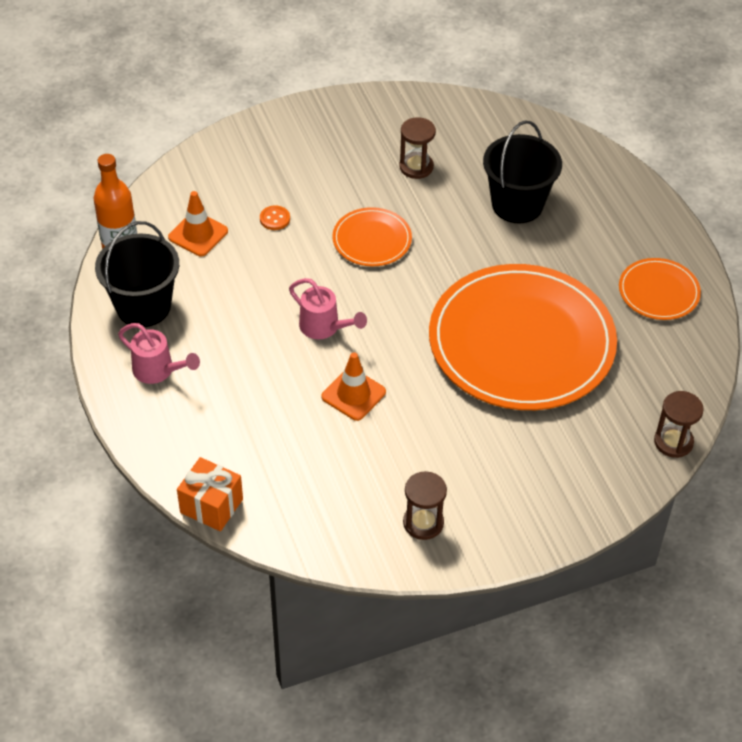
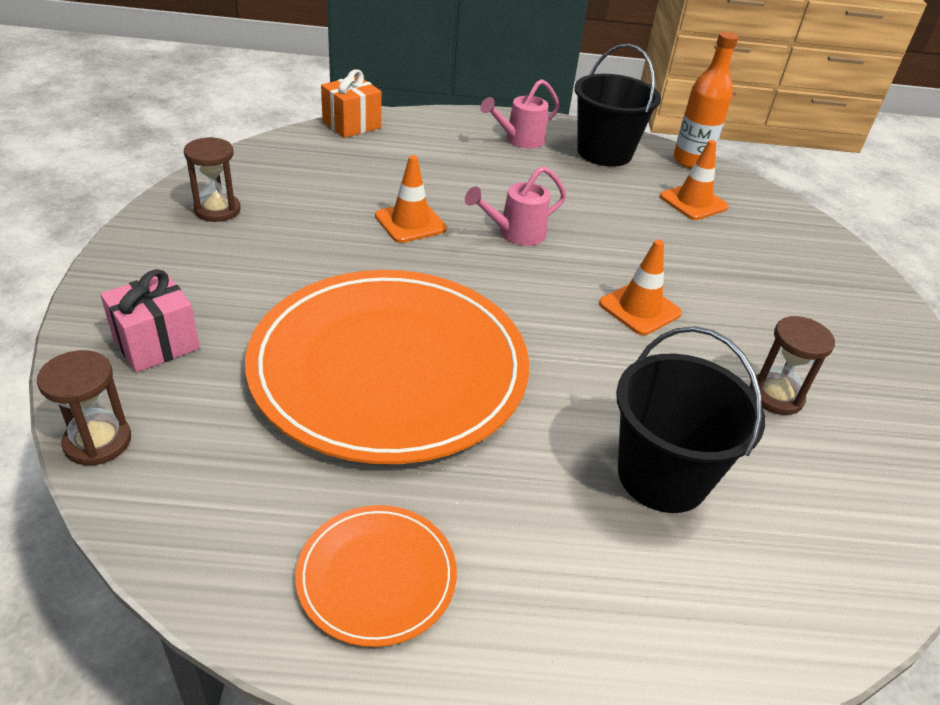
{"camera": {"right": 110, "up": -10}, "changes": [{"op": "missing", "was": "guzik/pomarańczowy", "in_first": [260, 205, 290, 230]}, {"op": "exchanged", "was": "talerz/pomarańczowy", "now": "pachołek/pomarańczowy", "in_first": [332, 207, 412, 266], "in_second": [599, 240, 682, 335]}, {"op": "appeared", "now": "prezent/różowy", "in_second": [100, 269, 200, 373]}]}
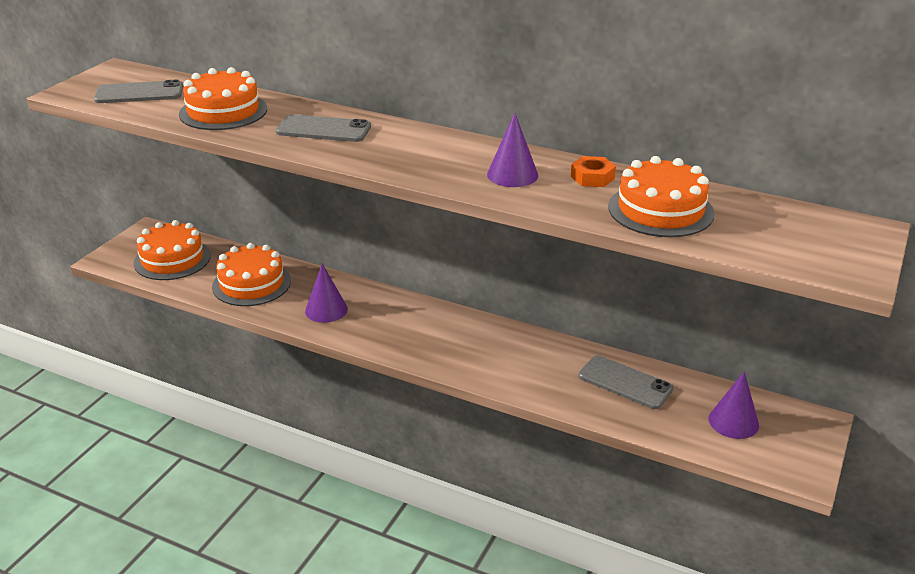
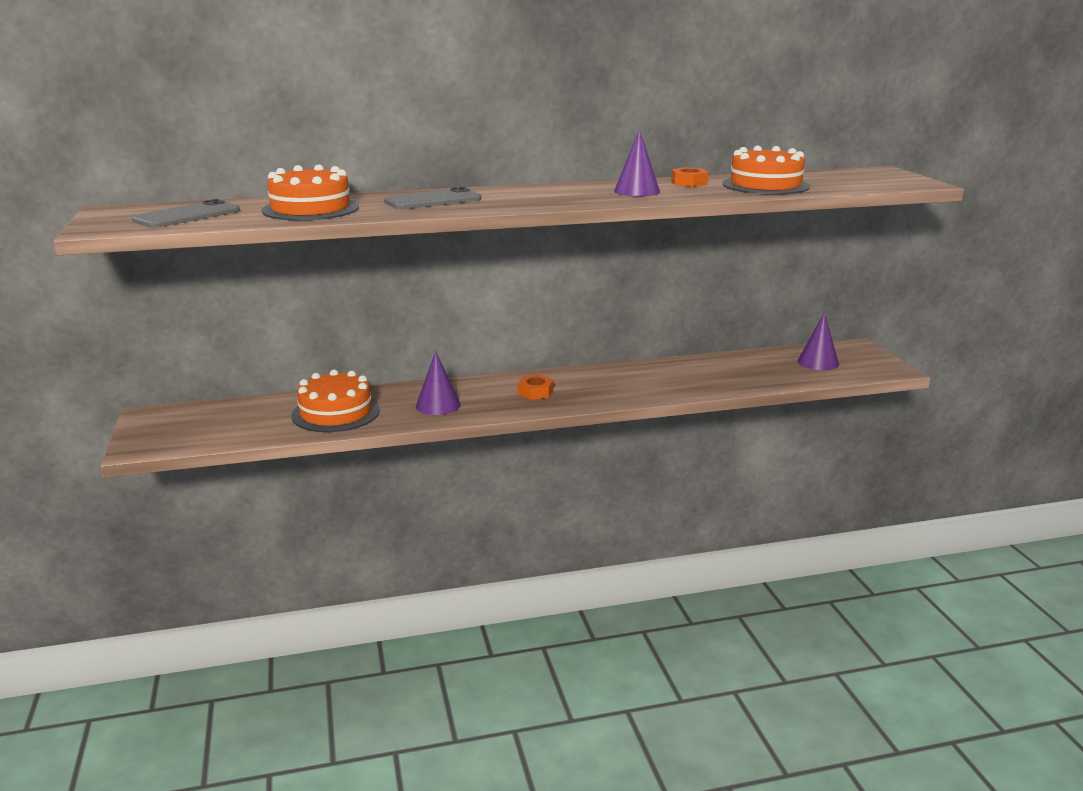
{"camera": {"right": -40, "up": -10}, "changes": [{"op": "missing", "was": "tort/pomarańczowy", "in_first": [134, 220, 211, 280]}, {"op": "missing", "was": "telefon/szary", "in_first": [578, 355, 673, 409]}, {"op": "appeared", "now": "nakrętka/pomarańczowy", "in_second": [518, 375, 554, 400]}]}
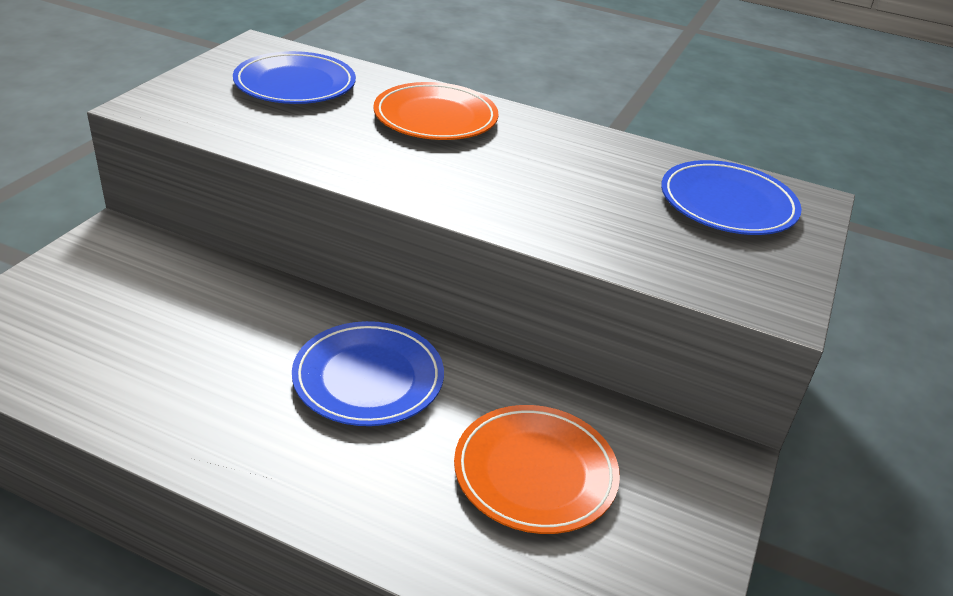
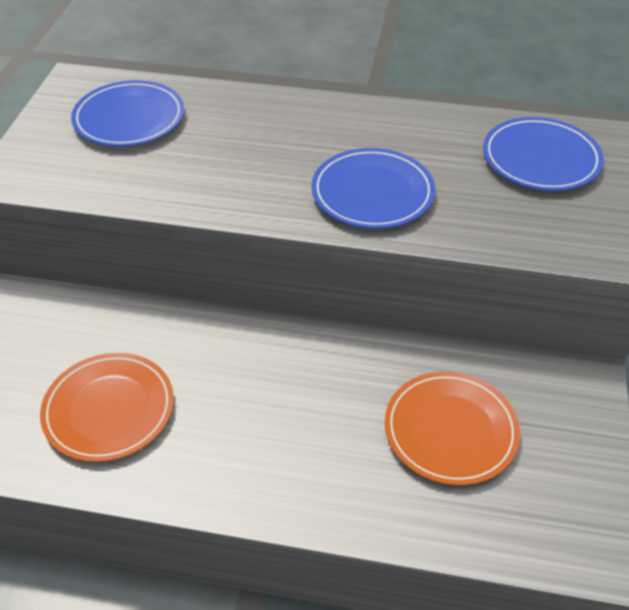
{"camera": {"right": -10, "up": 10}, "changes": [{"op": "relocated", "was": "talerz/pomarańczowy", "in_first": [373, 82, 498, 140], "in_second": [40, 353, 174, 462]}, {"op": "relocated", "was": "talerz/niebieski", "in_first": [292, 321, 444, 426], "in_second": [311, 148, 435, 229]}]}
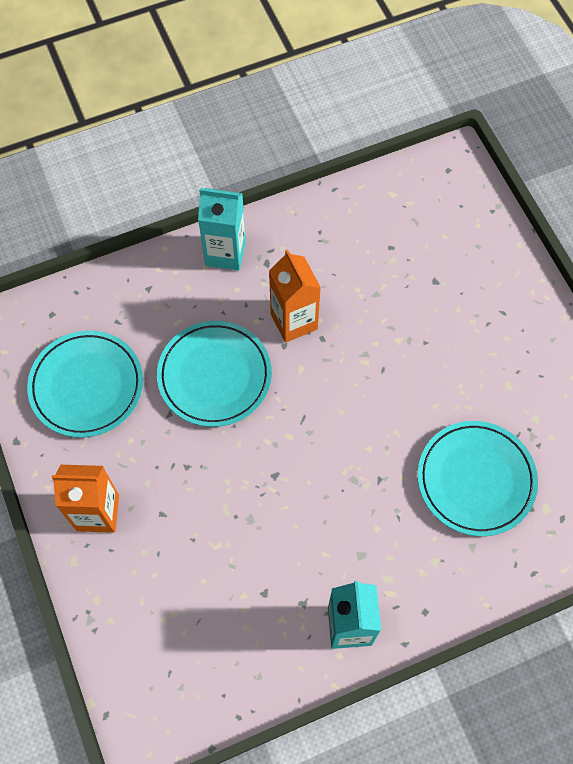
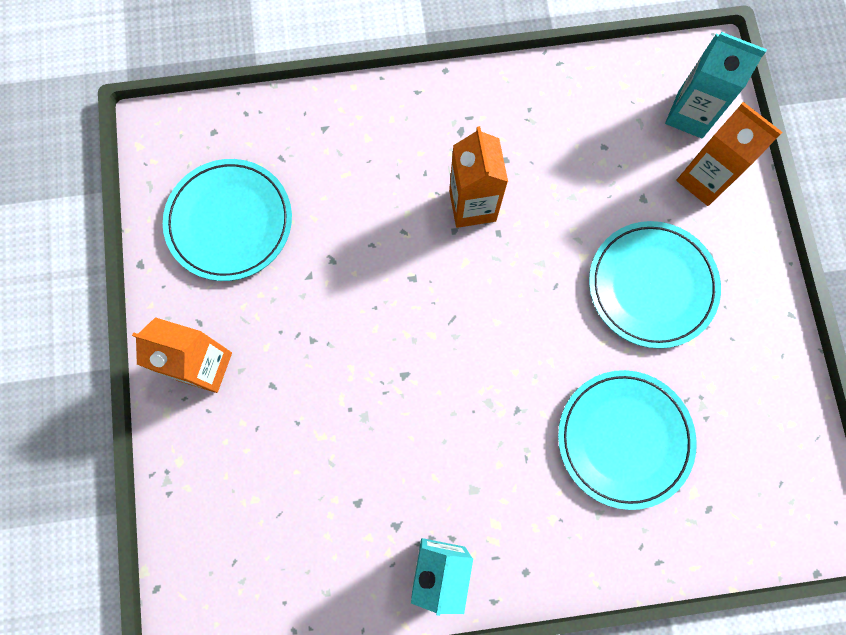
{"camera": {"right": 15, "up": 10}, "changes": [{"op": "relocated", "was": "karton mleka/turkusowy", "in_first": [198, 188, 246, 271], "in_second": [665, 32, 767, 138]}, {"op": "relocated", "was": "talerz/turkusowy", "in_first": [157, 321, 272, 427], "in_second": [589, 221, 721, 349]}, {"op": "appeared", "now": "karton mleka/pomarańczowy", "in_second": [676, 102, 783, 206]}]}
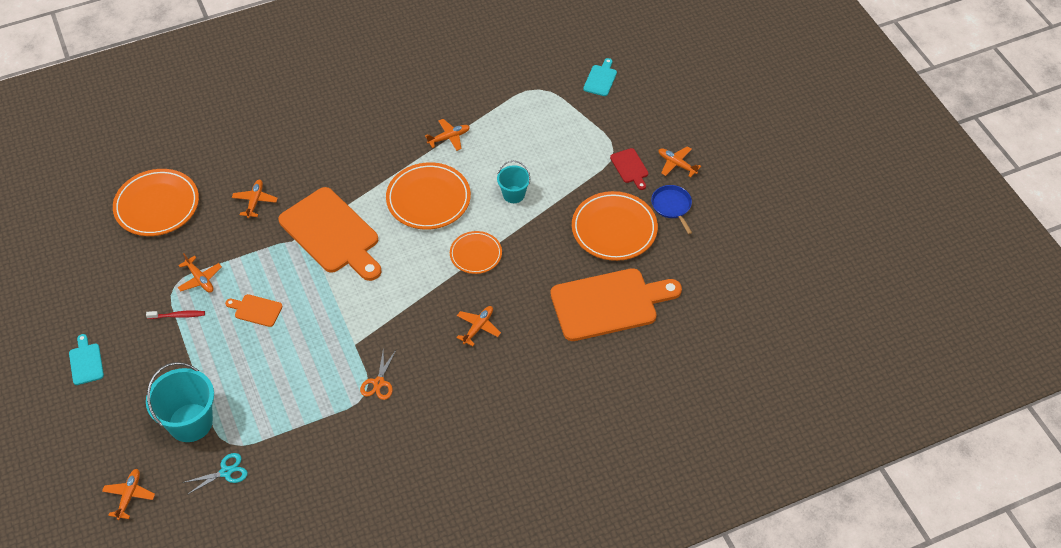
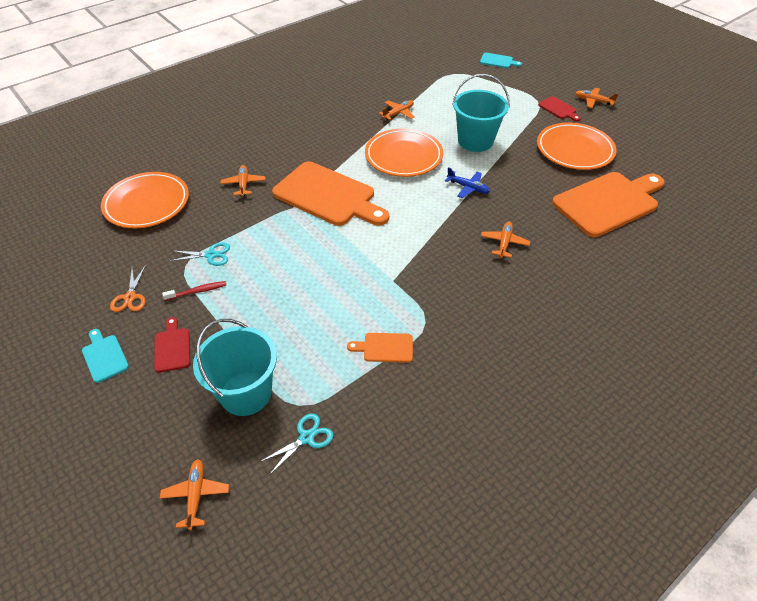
{"camera": {"right": -15, "up": -5}, "changes": [{"op": "spun", "was": "deska do krojenia/turkusowy", "in_first": [583, 58, 617, 96], "in_second": [480, 53, 522, 68], "clockwise": 105}, {"op": "size", "was": "wiadro/turkusowy", "in_first": [497, 161, 530, 203], "in_second": [452, 74, 510, 152], "ratio": 1.77}, {"op": "missing", "was": "patelnia/niebieski", "in_first": [651, 185, 692, 234]}, {"op": "exchanged", "was": "talerz/pomarańczowy", "now": "samolot/niebieski", "in_first": [450, 231, 502, 274], "in_second": [445, 167, 490, 198]}, {"op": "exchanged", "was": "samolot/pomarańczowy", "now": "nożyczki/turkusowy", "in_first": [178, 253, 222, 293], "in_second": [170, 242, 230, 266]}, {"op": "relocated", "was": "deska do krojenia/pomarańczowy", "in_first": [225, 294, 283, 327], "in_second": [347, 333, 413, 363]}, {"op": "relocated", "was": "nożyczki/pomarańczowy", "in_first": [360, 348, 396, 400], "in_second": [110, 265, 146, 312]}, {"op": "appeared", "now": "deska do krojenia/czerwony", "in_second": [154, 317, 190, 373]}]}
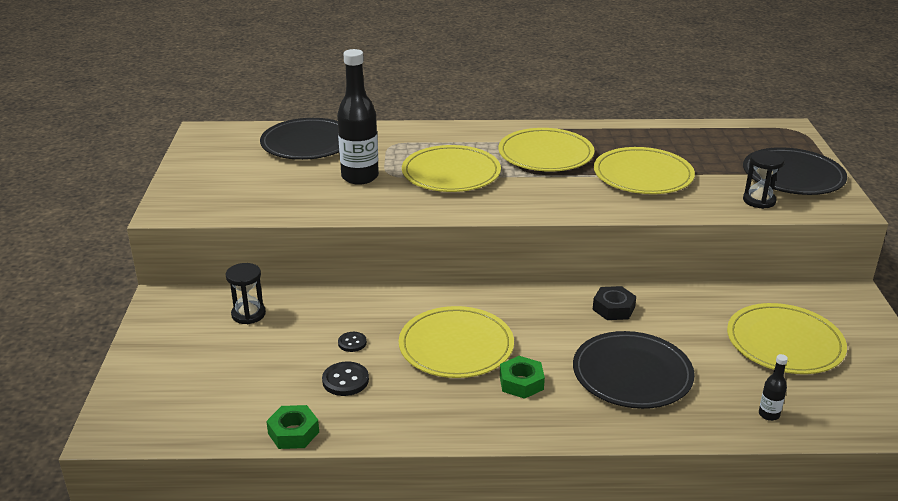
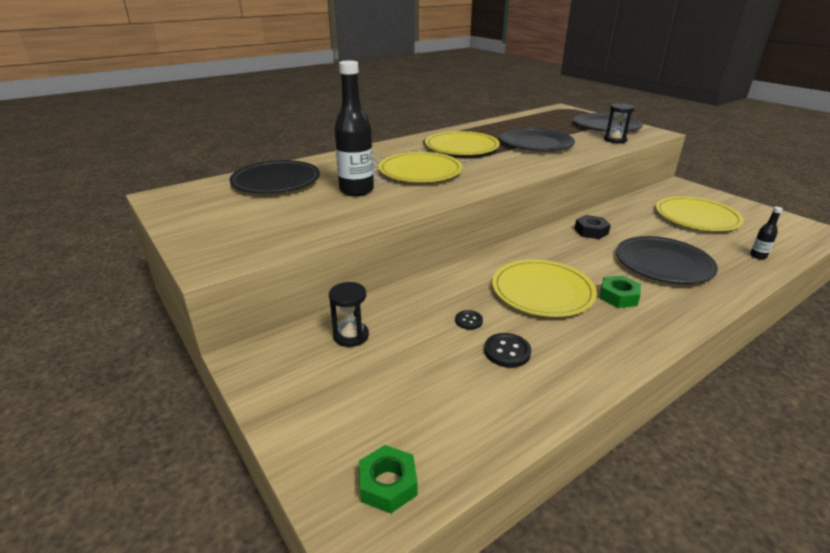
{"camera": {"right": -35, "up": 0}, "changes": [{"op": "colour", "was": "talerz/żółty", "now": "talerz/czarny", "in_first": [594, 147, 695, 194], "in_second": [500, 128, 575, 151]}, {"op": "relocated", "was": "nakrętka/zielony", "in_first": [266, 405, 319, 449], "in_second": [359, 445, 418, 514]}]}
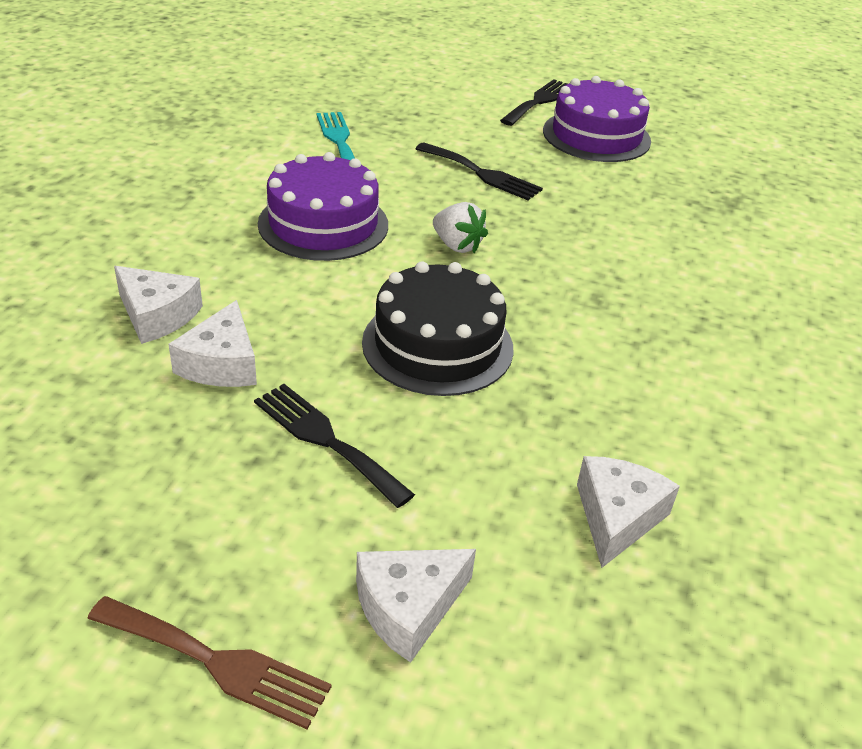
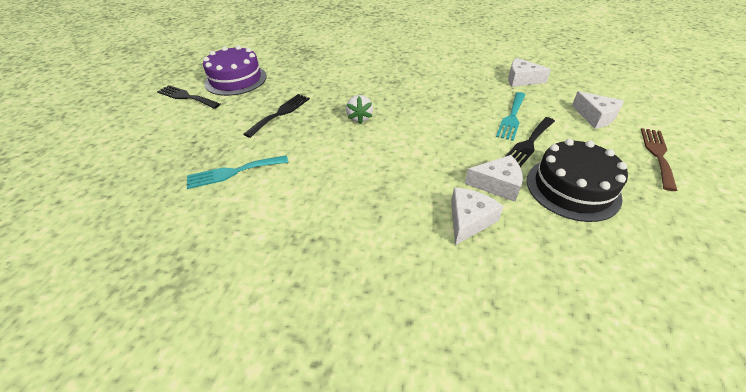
{"camera": {"right": -90, "up": 5}, "changes": [{"op": "missing", "was": "tort/fioletowy", "in_first": [258, 152, 388, 261]}, {"op": "spun", "was": "truskawka/biały", "in_first": [433, 202, 488, 254], "in_second": [346, 95, 373, 124], "clockwise": 135}, {"op": "relocated", "was": "tort/czarny", "in_first": [362, 261, 514, 396], "in_second": [527, 139, 628, 222]}, {"op": "appeared", "now": "widelec/turkusowy", "in_second": [496, 92, 525, 141]}]}
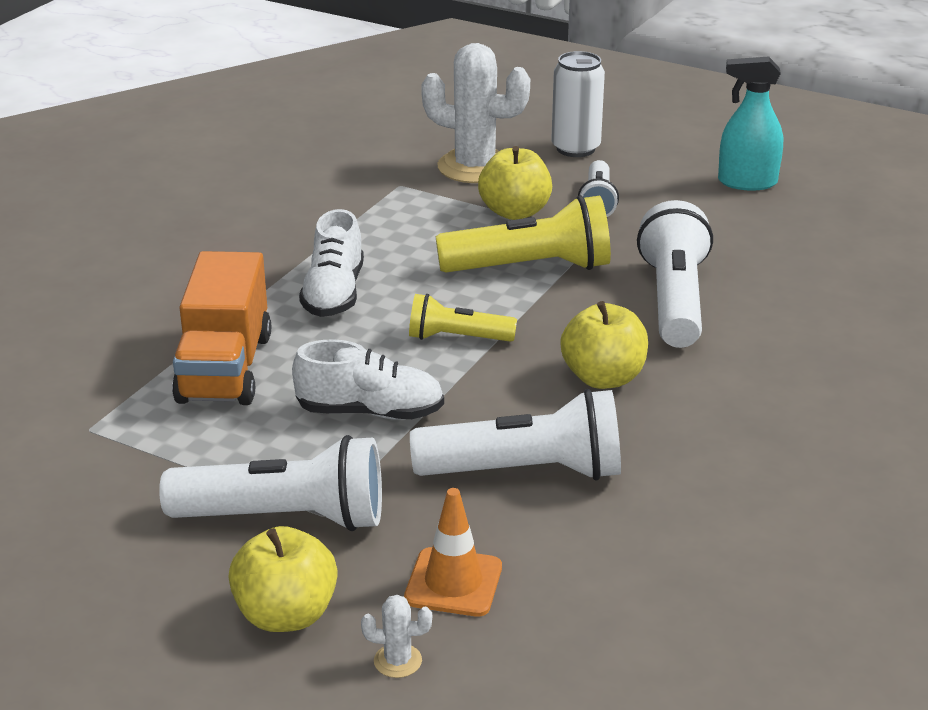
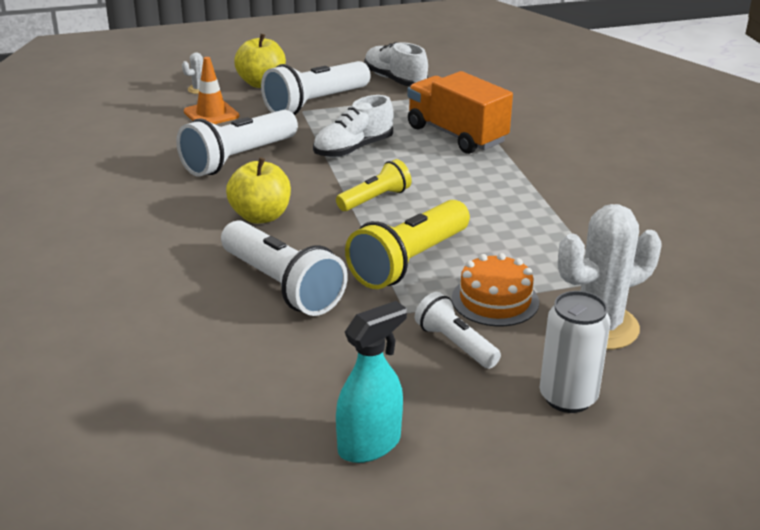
{"camera": {"right": 135, "up": 0}, "changes": [{"op": "exchanged", "was": "jabłko/żółty", "now": "tort/pomarańczowy", "in_first": [478, 146, 552, 220], "in_second": [452, 253, 539, 326]}, {"op": "relocated", "was": "but/biały", "in_first": [299, 209, 364, 317], "in_second": [364, 42, 428, 86]}]}
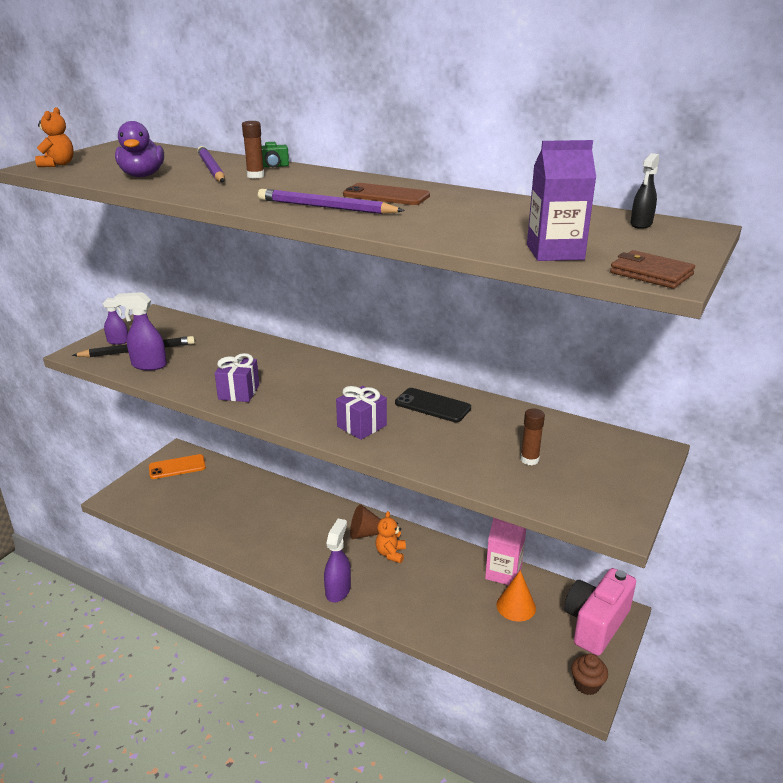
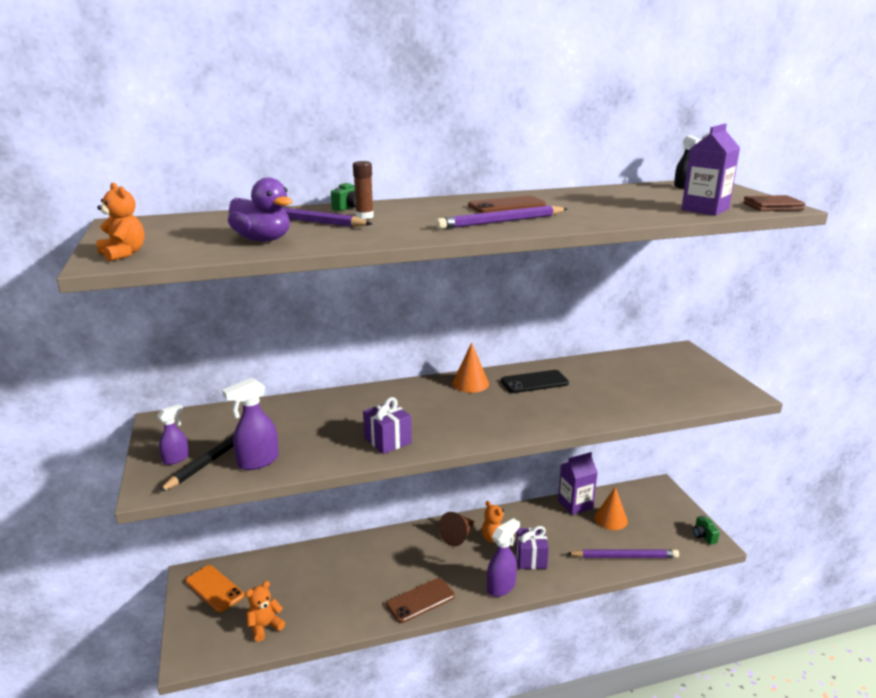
{"camera": {"right": -45, "up": -5}, "changes": [{"op": "relocated", "was": "prezent/fioletowy", "in_first": [336, 386, 387, 440], "in_second": [516, 526, 549, 569]}, {"op": "missing", "was": "klej w sztyfcie/brązowy", "in_first": [521, 409, 545, 465]}, {"op": "spun", "was": "telefon/pomarańczowy", "in_first": [149, 454, 206, 479], "in_second": [186, 565, 244, 612], "clockwise": -75}, {"op": "colour", "was": "karton mleka/różowy", "now": "karton mleka/fioletowy", "in_first": [485, 518, 526, 585], "in_second": [558, 452, 598, 515]}, {"op": "spun", "was": "spryskiwacz/fioletowy", "in_first": [324, 519, 351, 602], "in_second": [487, 518, 520, 597], "clockwise": 75}, {"op": "missing", "was": "aparat fotograficzny/różowy", "in_first": [564, 568, 636, 656]}, {"op": "exchanged", "was": "muffinka/brązowy", "now": "aparat fotograficzny/zielony", "in_first": [571, 654, 608, 695], "in_second": [693, 515, 720, 545]}, {"op": "appeared", "now": "stożek/pomarańczowy", "in_second": [452, 342, 489, 393]}, {"op": "appeared", "now": "ołówek/fioletowy", "in_second": [566, 549, 679, 558]}, {"op": "appeared", "now": "telefon/brązowy", "in_second": [386, 578, 455, 623]}, {"op": "appeared", "now": "miś/pomarańczowy", "in_second": [245, 581, 285, 642]}]}
